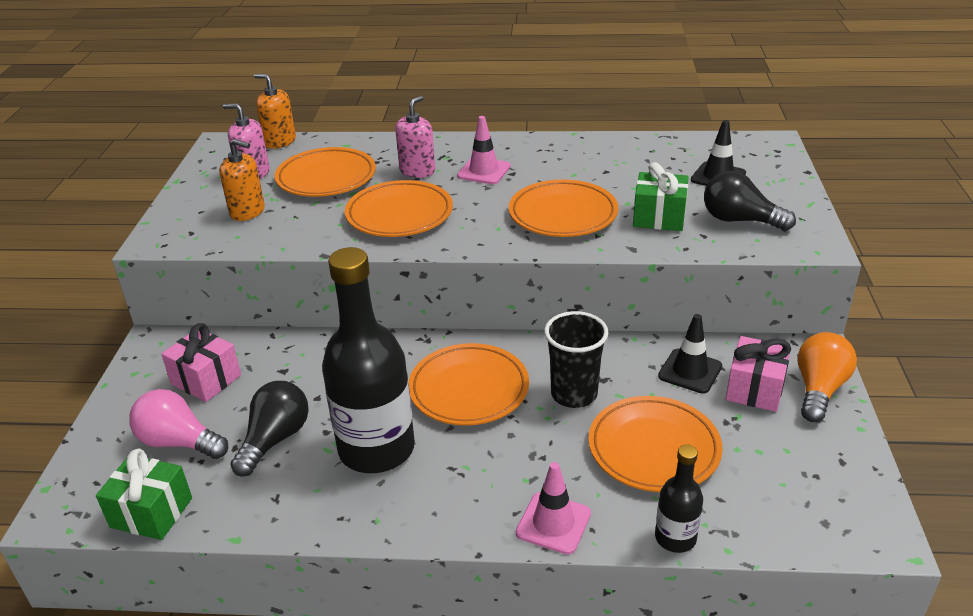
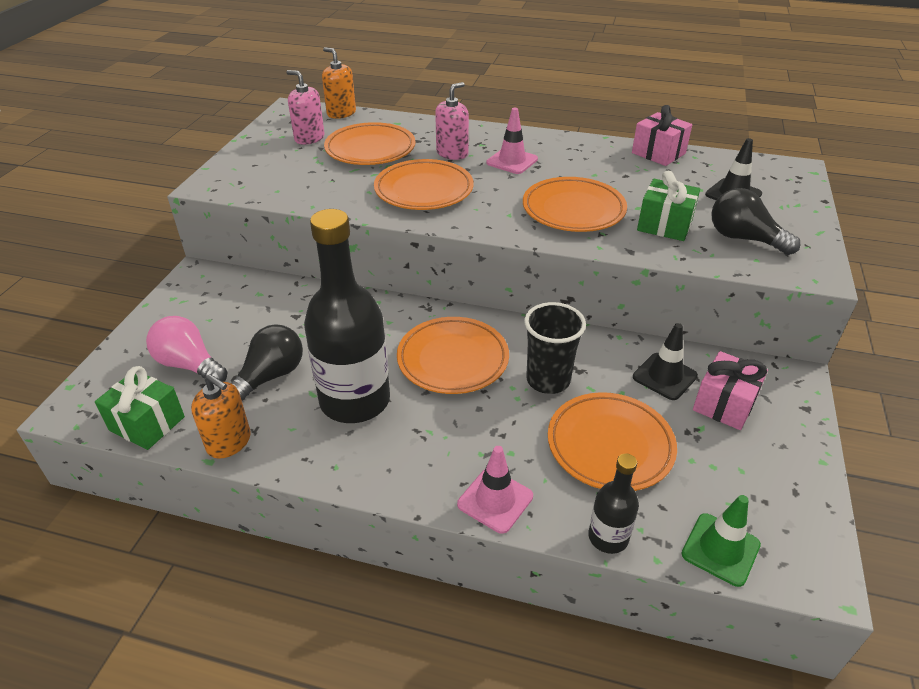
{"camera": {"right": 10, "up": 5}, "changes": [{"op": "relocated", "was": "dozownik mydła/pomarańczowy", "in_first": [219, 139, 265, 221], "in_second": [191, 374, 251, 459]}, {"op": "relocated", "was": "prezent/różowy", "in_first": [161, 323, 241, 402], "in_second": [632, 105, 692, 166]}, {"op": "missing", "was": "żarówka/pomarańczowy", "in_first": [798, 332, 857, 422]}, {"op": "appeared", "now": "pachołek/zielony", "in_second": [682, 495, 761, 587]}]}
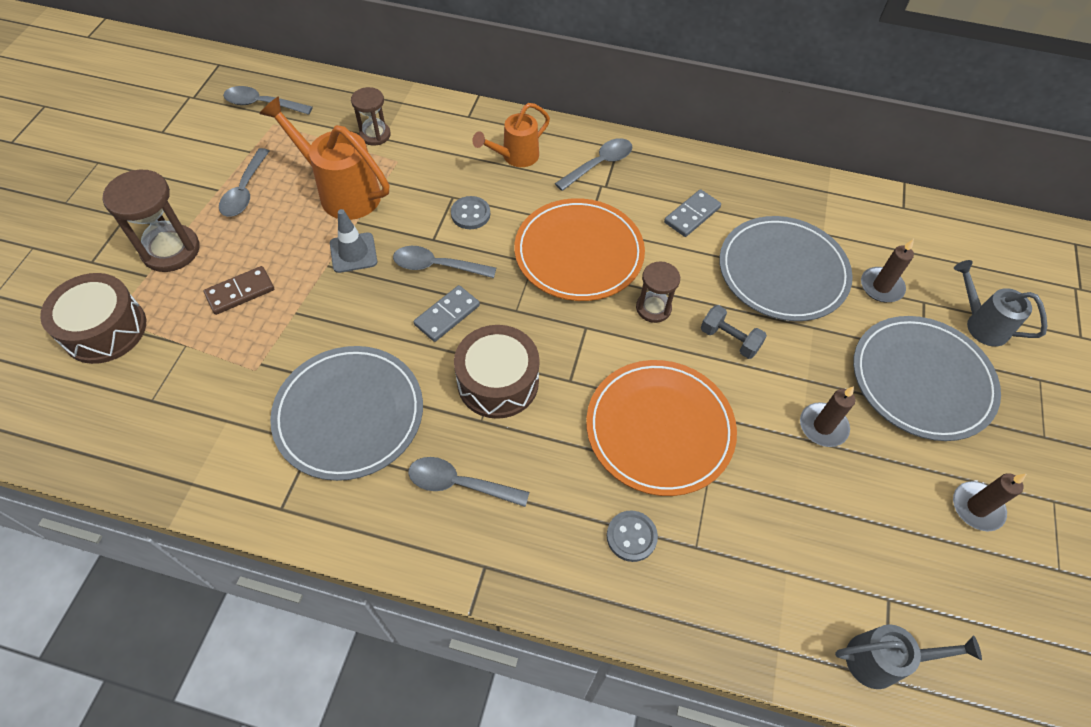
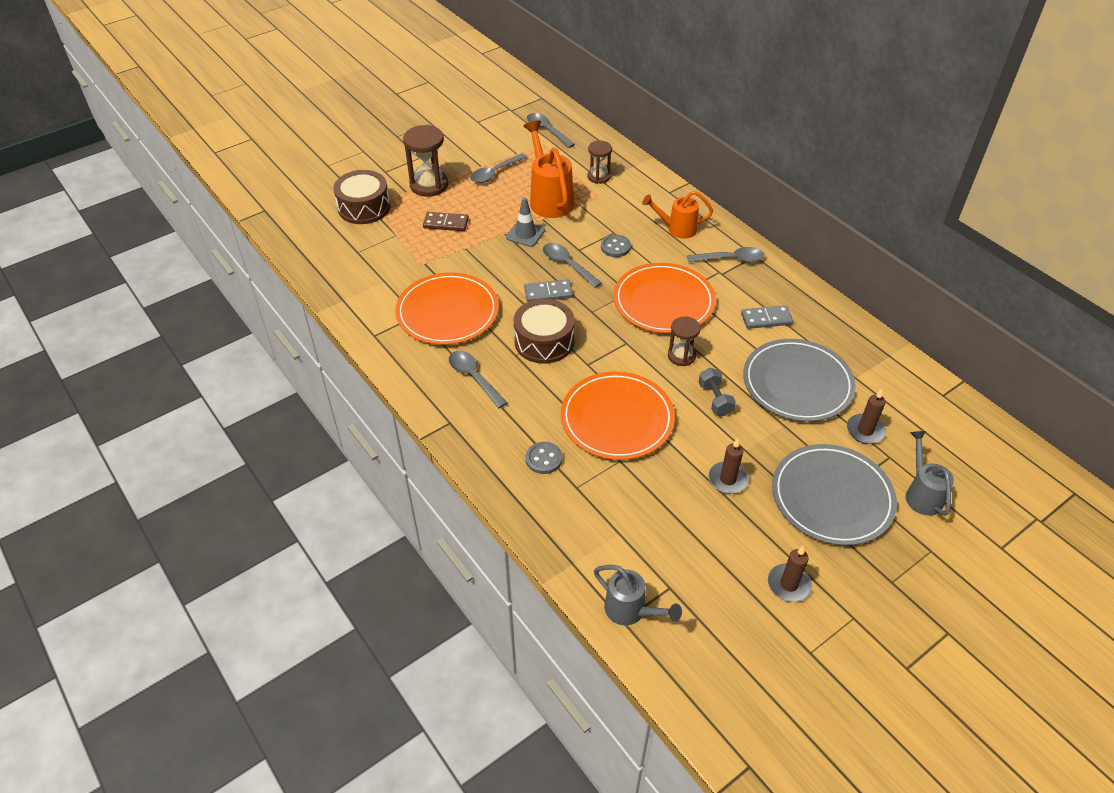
{"camera": {"right": 40, "up": -10}, "changes": [{"op": "colour", "was": "talerz/szary", "now": "talerz/pomarańczowy", "in_first": [270, 346, 423, 481], "in_second": [395, 272, 499, 345]}]}
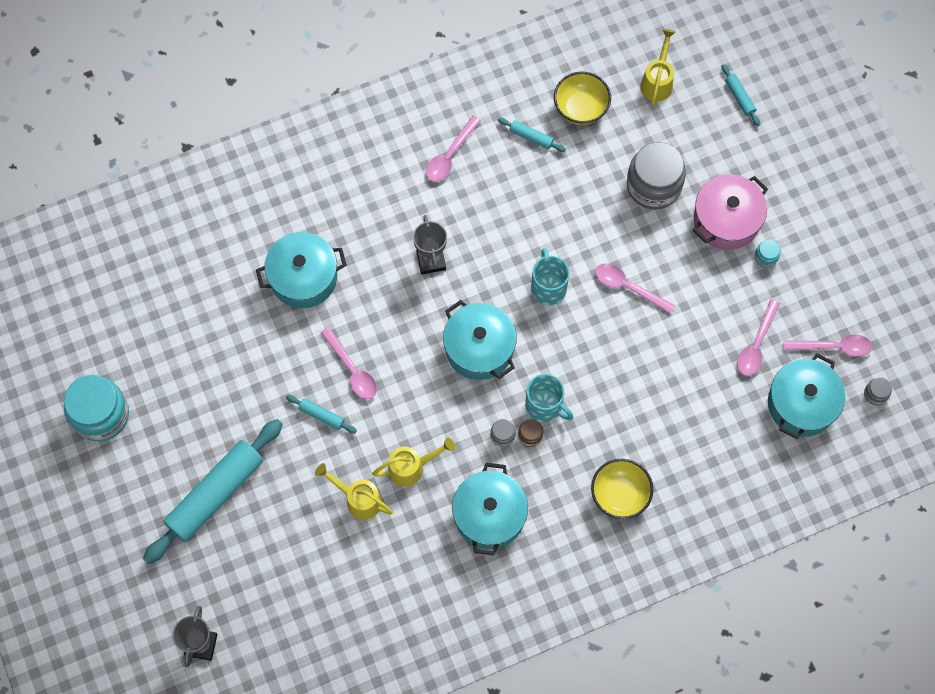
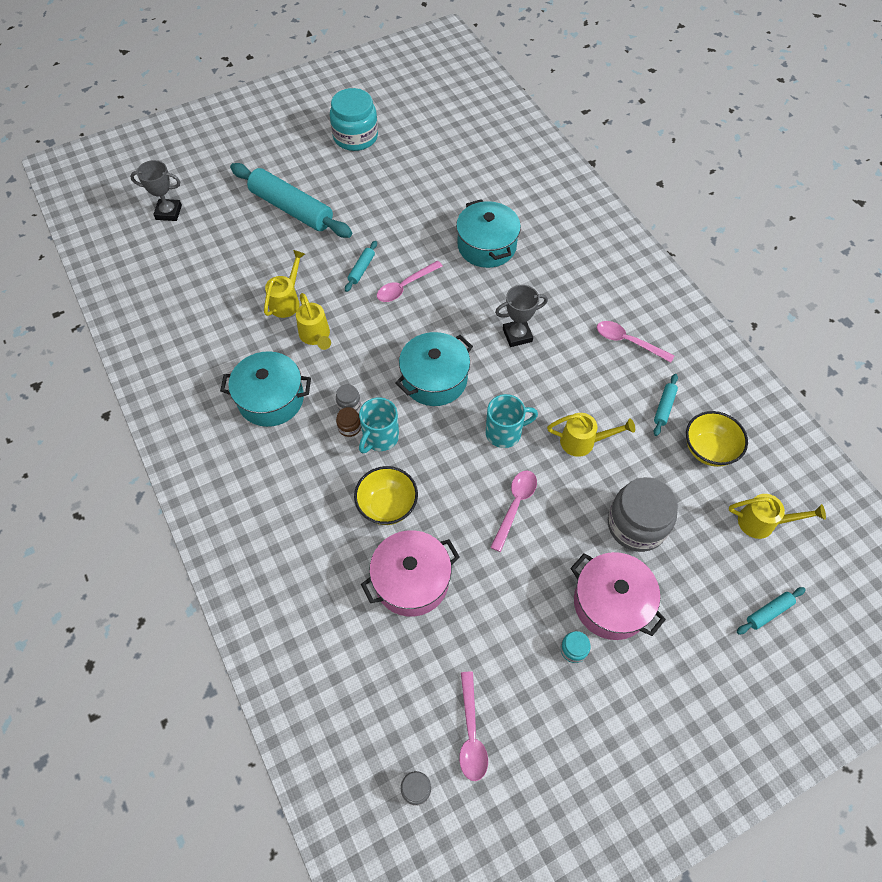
{"camera": {"right": 85, "up": -10}, "changes": [{"op": "missing", "was": "łyżka/różowy", "in_first": [737, 299, 780, 376]}, {"op": "missing", "was": "garnek/turkusowy", "in_first": [768, 353, 845, 439]}, {"op": "relocated", "was": "miska/żółty", "in_first": [591, 459, 653, 519], "in_second": [354, 466, 418, 525]}, {"op": "appeared", "now": "konewka/żółty", "in_second": [547, 413, 635, 457]}, {"op": "appeared", "now": "garnek/różowy", "in_second": [361, 530, 460, 617]}]}
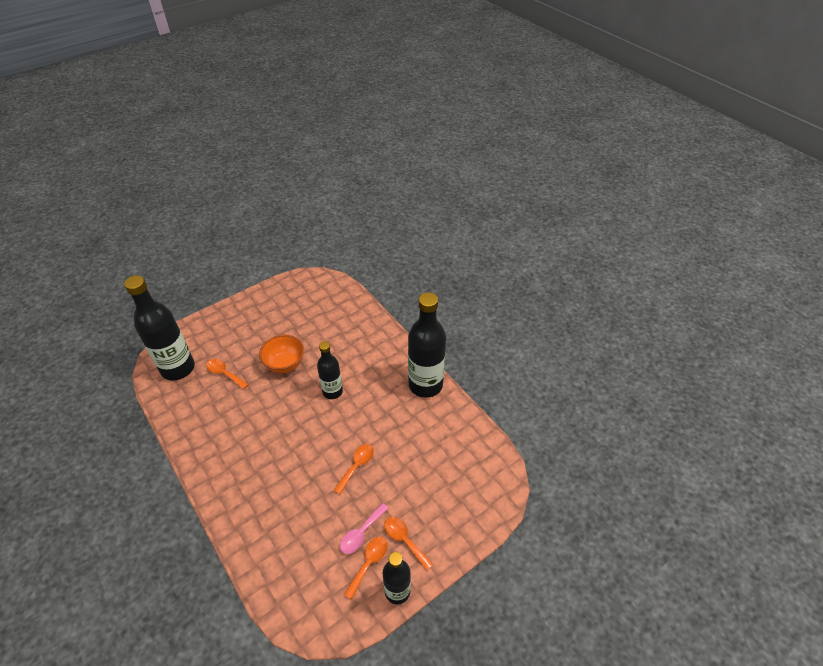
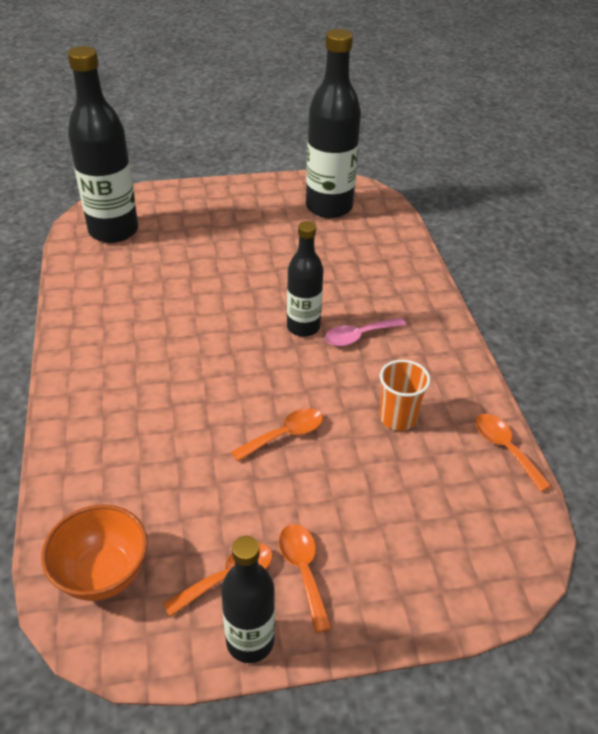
{"camera": {"right": 25, "up": -5}, "changes": [{"op": "relocated", "was": "butelka/czarny", "in_first": [408, 292, 446, 398], "in_second": [306, 29, 361, 218]}, {"op": "relocated", "was": "miska/pomarańczowy", "in_first": [259, 335, 304, 373], "in_second": [41, 504, 148, 601]}, {"op": "relocated", "was": "łyżka/pomarańczowy", "in_first": [206, 359, 249, 389], "in_second": [475, 414, 551, 492]}, {"op": "relocated", "was": "łyżka/różowy", "in_first": [340, 503, 388, 554], "in_second": [325, 318, 406, 346]}, {"op": "appeared", "now": "szklanka/pomarańczowy", "in_second": [380, 360, 431, 431]}]}
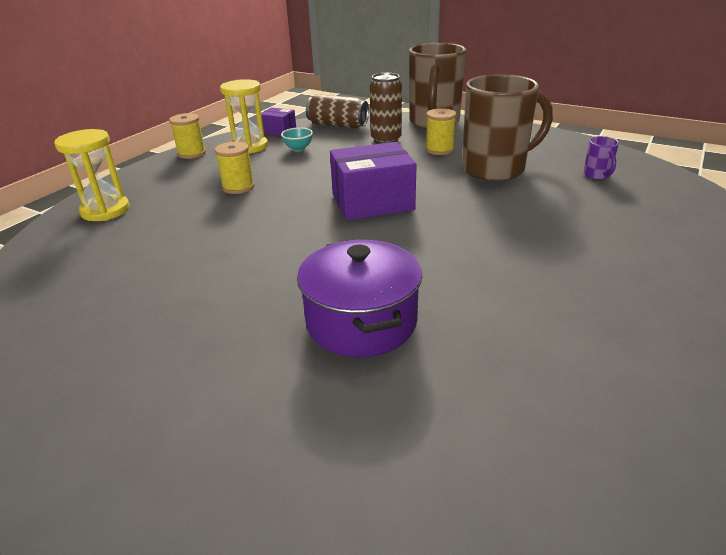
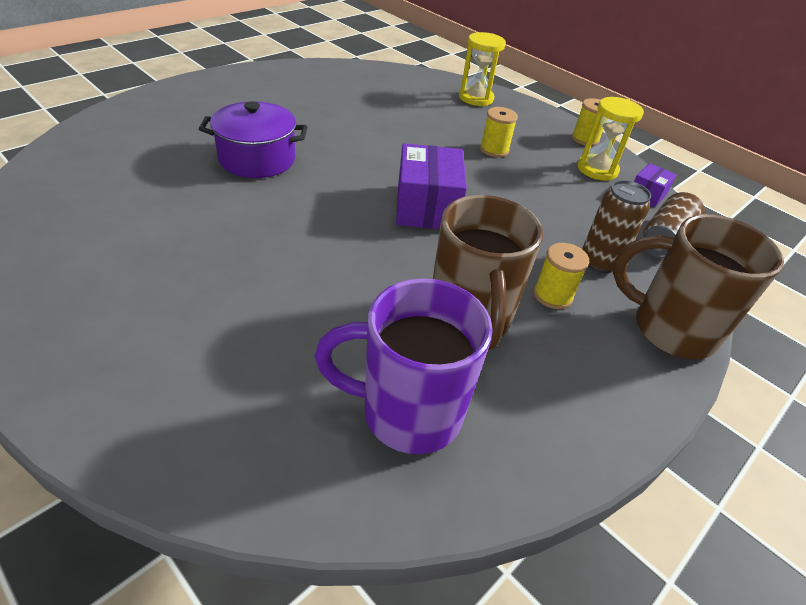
{"camera": {"right": 100, "up": 10}, "changes": [{"op": "missing", "was": "miska/turkusowy", "in_first": [281, 128, 313, 152]}, {"op": "size", "was": "kubek/fioletowy", "in_first": [583, 136, 619, 180], "in_second": [314, 278, 493, 454], "ratio": 2.49}]}
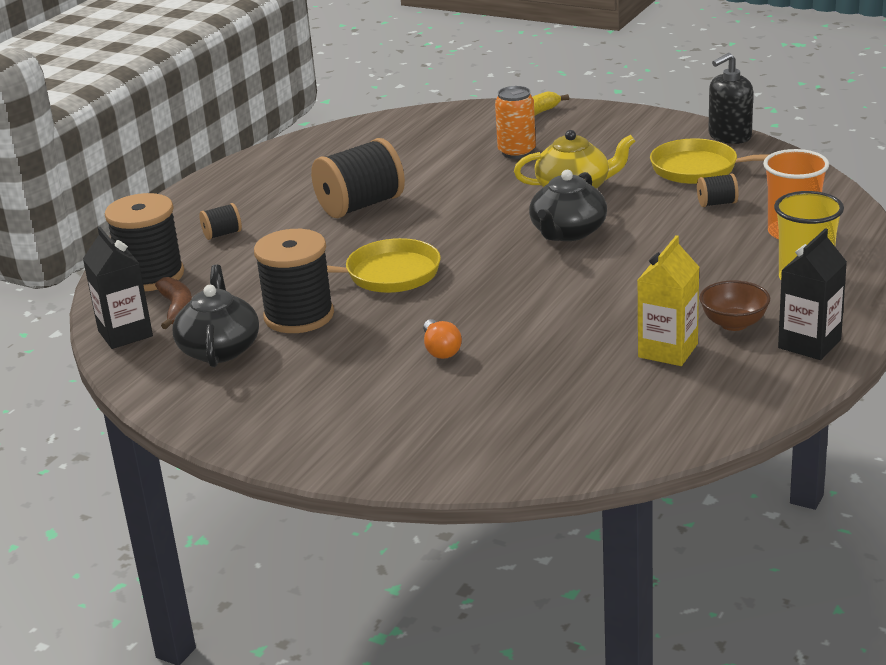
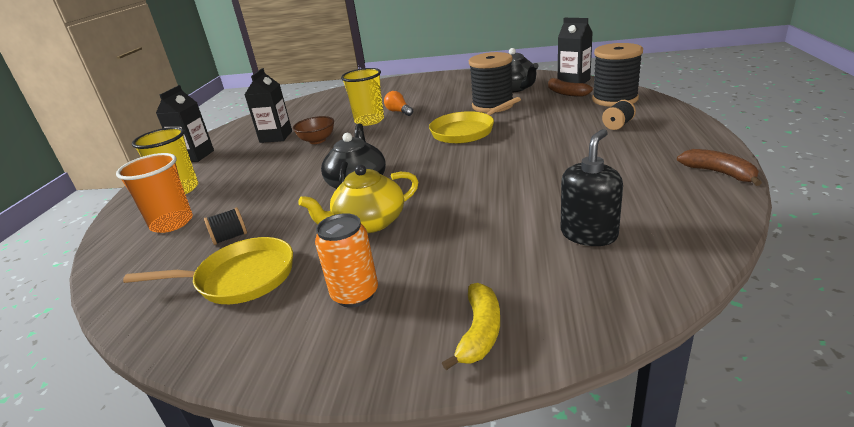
{"camera": {"right": 160, "up": 0}, "changes": [{"op": "relocated", "was": "dozownik mydła/czarny", "in_first": [708, 53, 753, 144], "in_second": [561, 129, 623, 246]}, {"op": "relocated", "was": "puszka/pomarańczowy", "in_first": [495, 86, 536, 159], "in_second": [315, 213, 378, 308]}, {"op": "missing", "was": "szpulka/czarny", "in_first": [311, 138, 405, 218]}, {"op": "colour", "was": "karton mleka/żółty", "now": "karton mleka/czarny", "in_first": [638, 235, 699, 366], "in_second": [245, 68, 292, 143]}, {"op": "relocated", "was": "miska/brązowy", "in_first": [700, 280, 770, 331], "in_second": [293, 116, 334, 144]}, {"op": "appeared", "now": "szklanka/żółty", "in_second": [341, 68, 384, 126]}, {"op": "appeared", "now": "banan/brązowy", "in_second": [677, 149, 762, 186]}]}
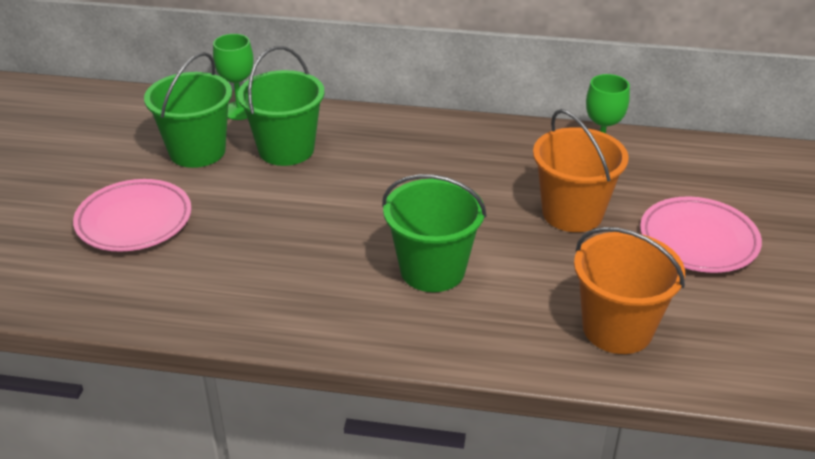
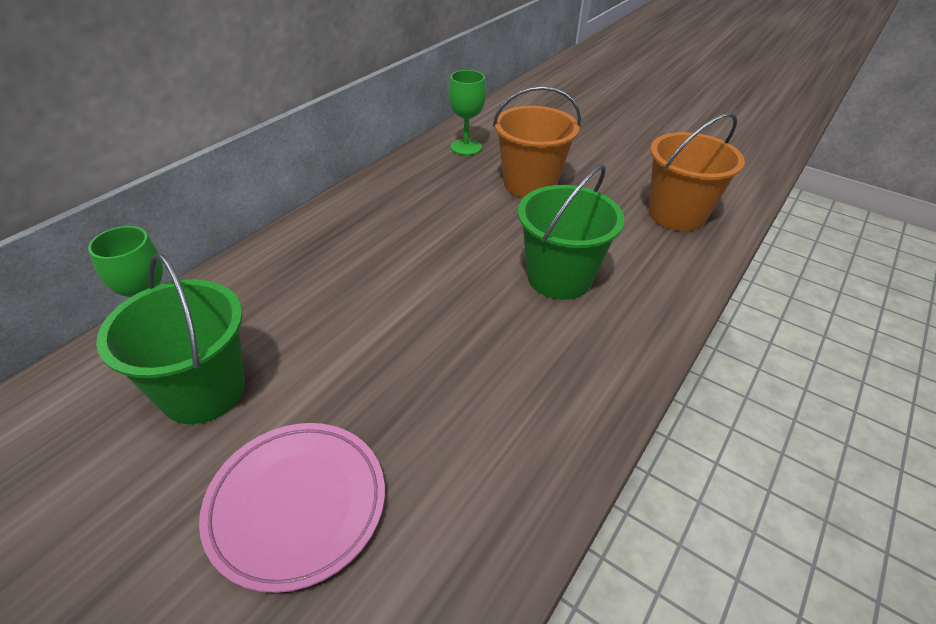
{"camera": {"right": -65, "up": 5}, "changes": [{"op": "missing", "was": "wiadro/zielony", "in_first": [238, 46, 324, 166]}, {"op": "missing", "was": "talerz/różowy", "in_first": [640, 197, 762, 273]}]}
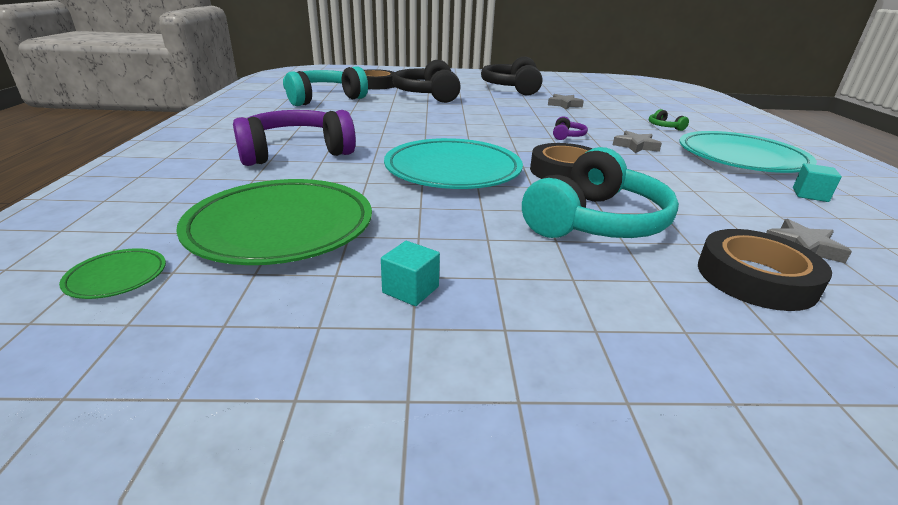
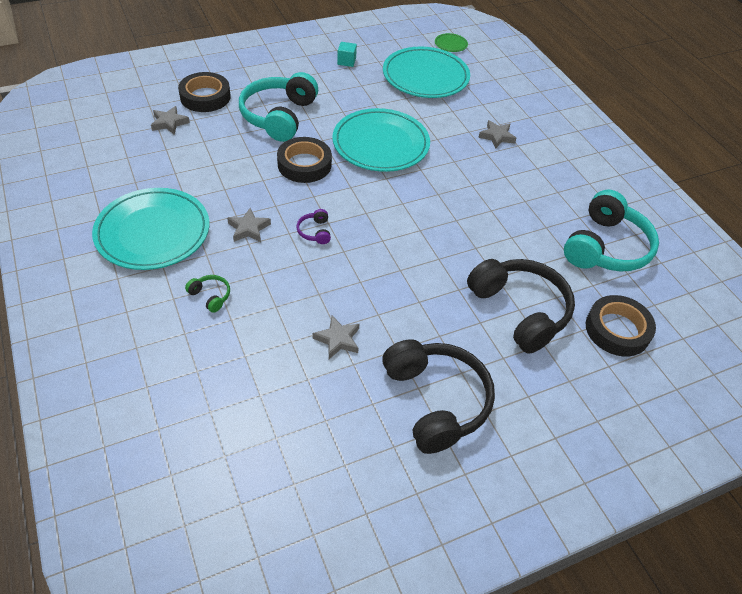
{"camera": {"right": 155, "up": 20}, "changes": [{"op": "exchanged", "was": "słuchawki/fioletowy", "now": "gwiazda/szary", "in_first": [233, 110, 356, 166], "in_second": [478, 120, 516, 148]}, {"op": "missing", "was": "sześcian/turkusowy", "in_first": [793, 163, 842, 202]}, {"op": "colour", "was": "talerz/zielony", "now": "talerz/turkusowy", "in_first": [176, 179, 372, 265], "in_second": [383, 47, 470, 98]}]}
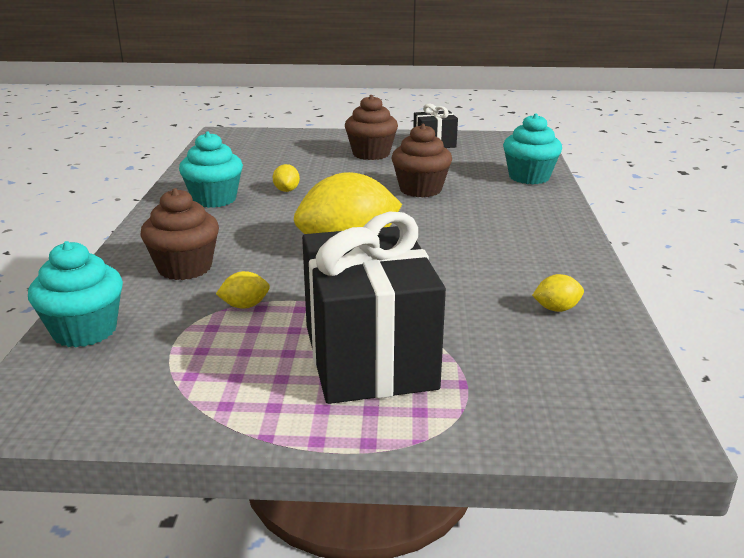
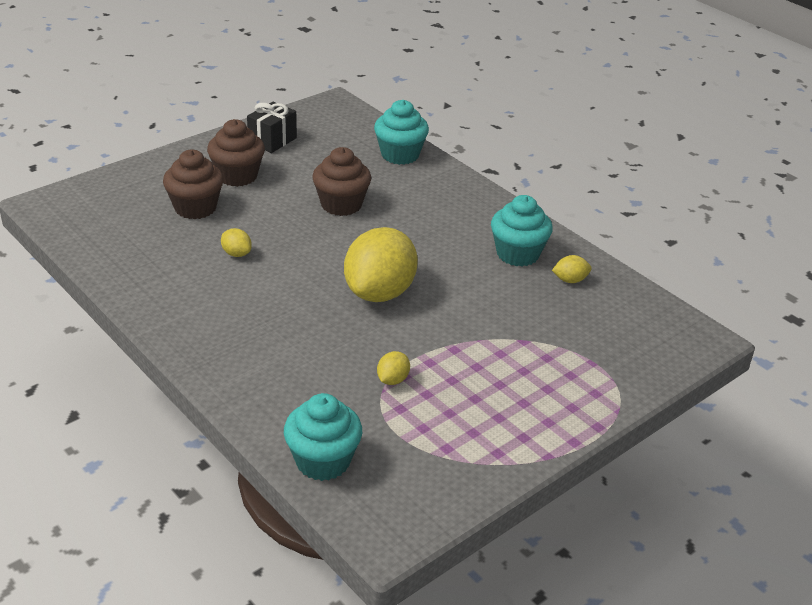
{"camera": {"right": -45, "up": 10}, "changes": [{"op": "relocated", "was": "muffinka/turkusowy", "in_first": [179, 132, 243, 208], "in_second": [491, 195, 553, 266]}, {"op": "relocated", "was": "muffinka/brązowy", "in_first": [140, 188, 219, 280], "in_second": [163, 150, 224, 219]}, {"op": "missing", "was": "prezent/czarny", "in_first": [302, 212, 446, 404]}, {"op": "spun", "was": "cytryna/żółty", "in_first": [532, 274, 584, 312], "in_second": [552, 255, 592, 283], "clockwise": 45}]}
